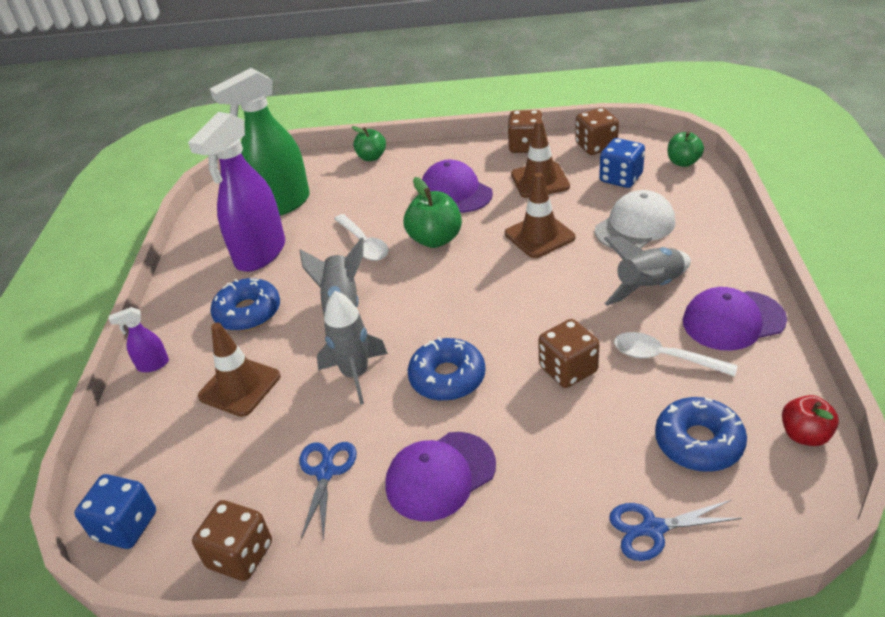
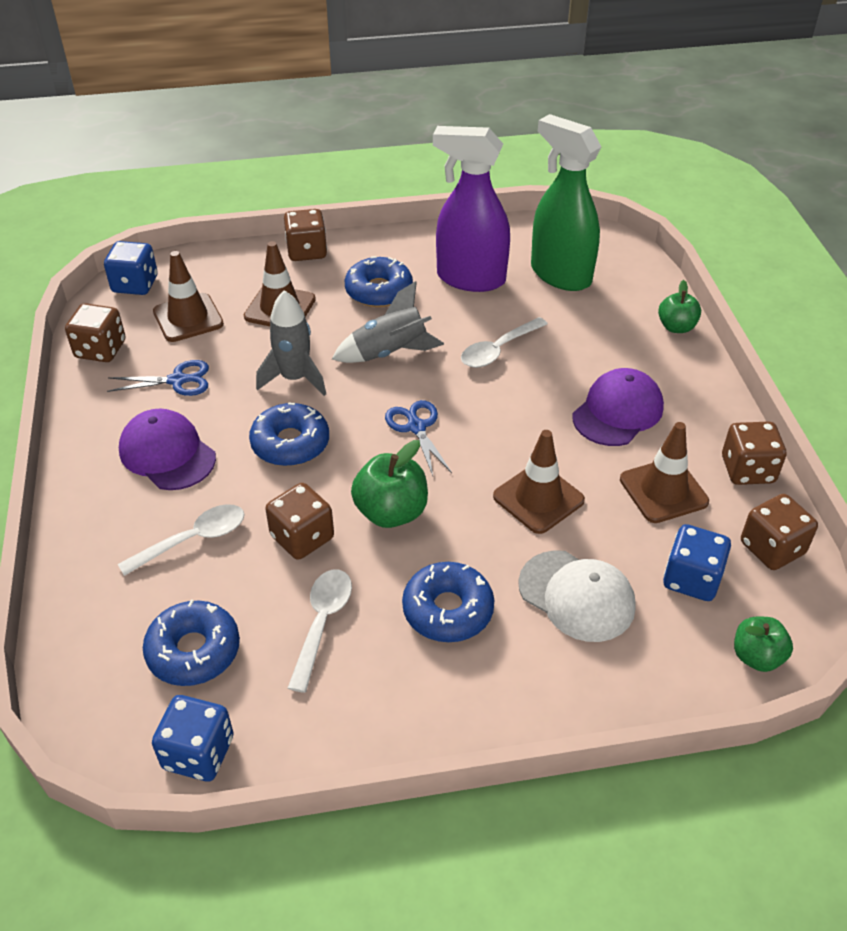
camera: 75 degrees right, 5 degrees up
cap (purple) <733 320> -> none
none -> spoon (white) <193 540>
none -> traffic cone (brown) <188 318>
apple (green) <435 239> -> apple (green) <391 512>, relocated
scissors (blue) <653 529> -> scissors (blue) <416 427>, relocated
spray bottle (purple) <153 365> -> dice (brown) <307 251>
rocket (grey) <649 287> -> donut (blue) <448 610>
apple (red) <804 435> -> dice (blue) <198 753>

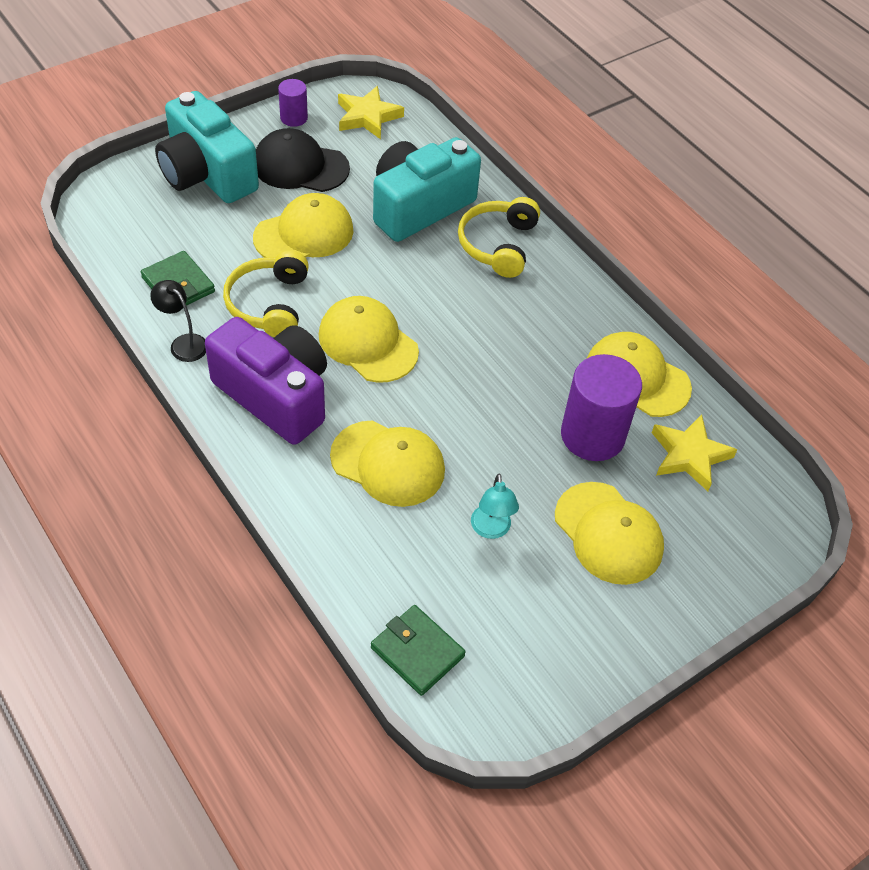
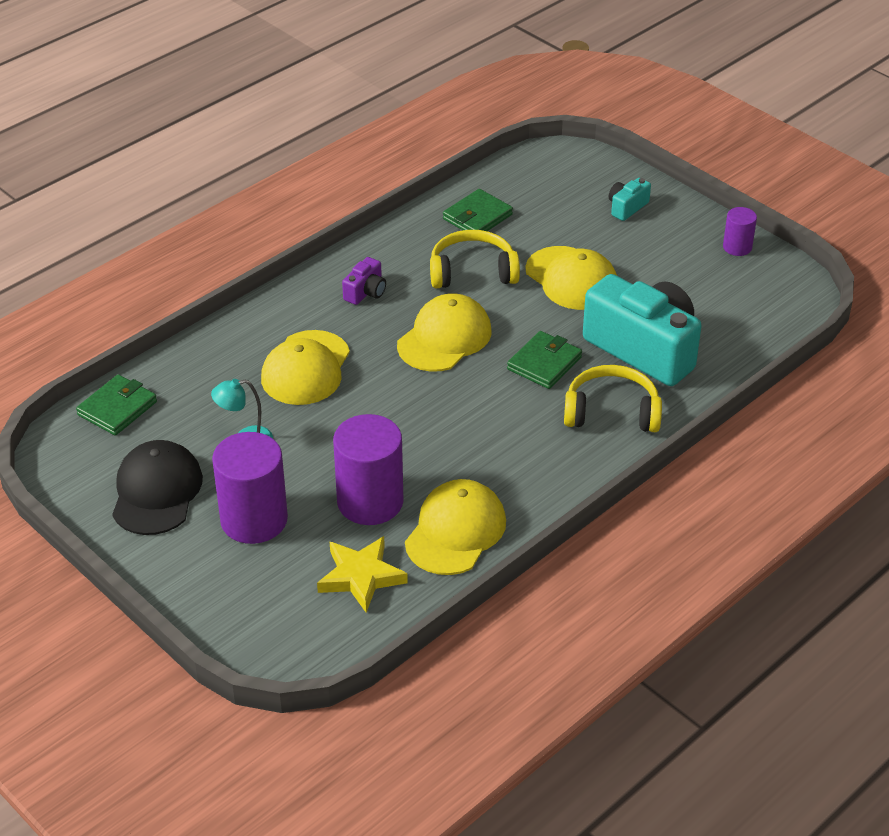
camera: 85 degrees right, 10 degrees down
lamp (black) <183 343> -> none
star (yellow) <367 116> -> none
none -> wallet (green) <544 363>
cap (black) <300 166> -> cap (black) <156 491>, relocated
cap (yellow) <608 533> -> cylinder (purple) <254 519>
camera (turquoise) <206 174> -> camera (turquoise) <627 207>, x0.42
camera (purple) <275 395> -> camera (purple) <366 292>, x0.42

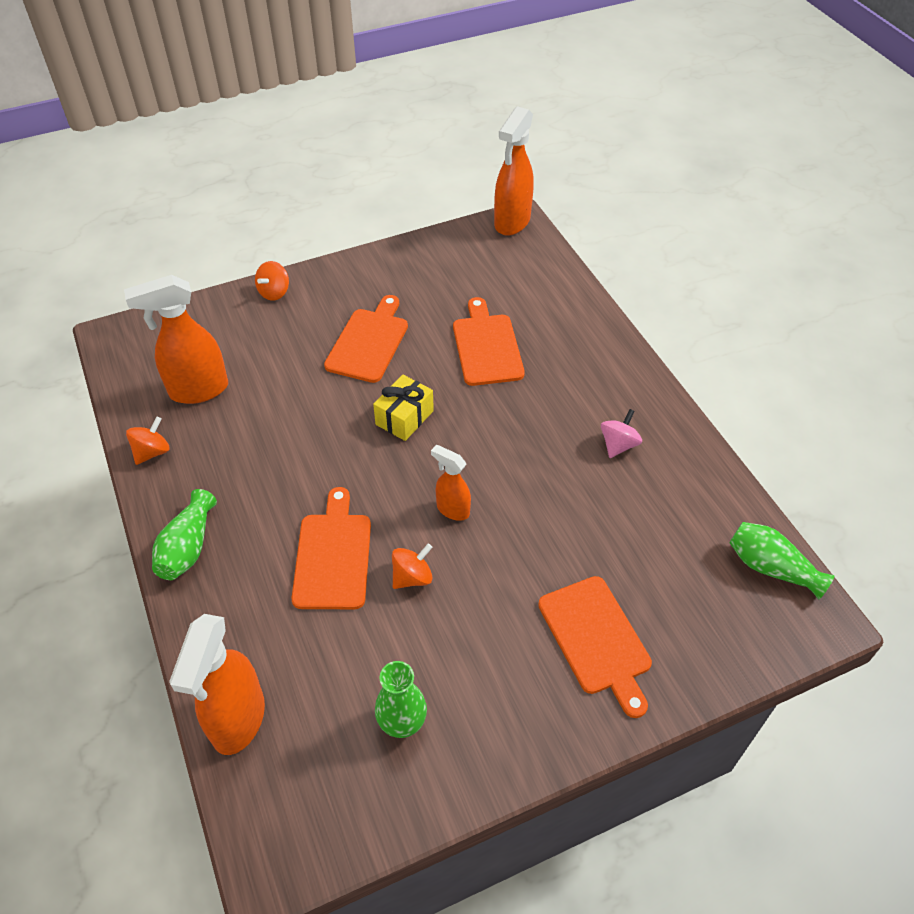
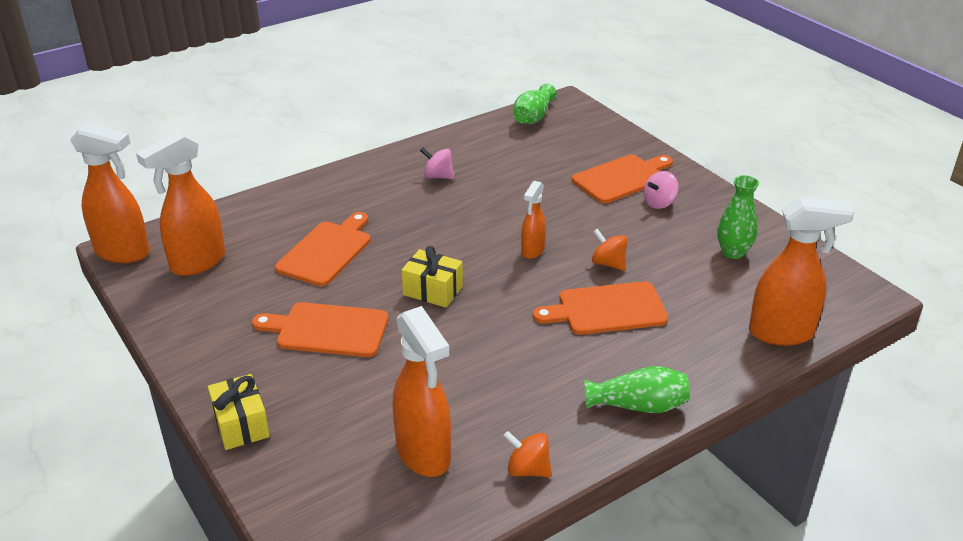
camera: 100 degrees left, 15 degrees down
none -> spray bottle (orange) <197 263>
none -> spinning top (pink) <659 203>
spinning top (orange) <274 292> -> gift (yellow) <241 424>
cutting board (orange) <487 346> -> cutting board (orange) <327 251>, 135 degrees clockwise

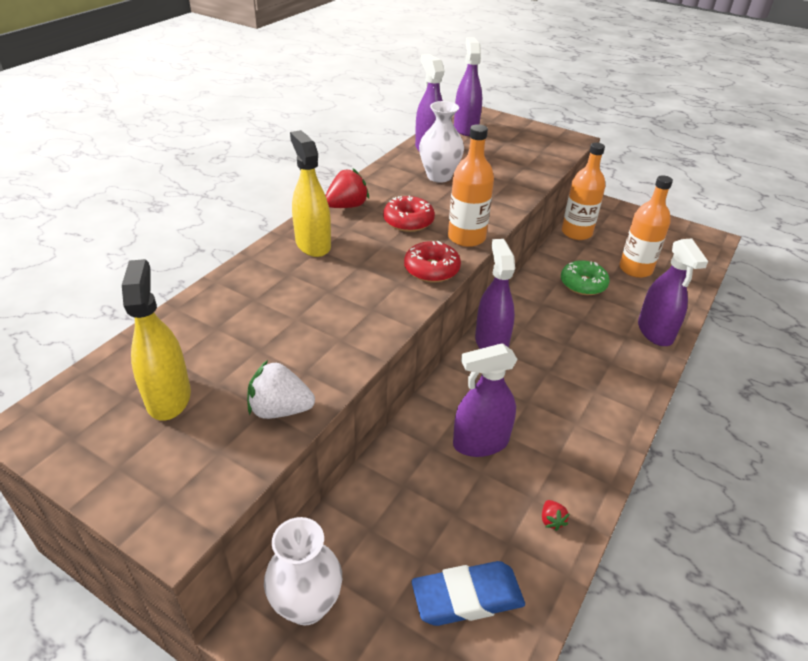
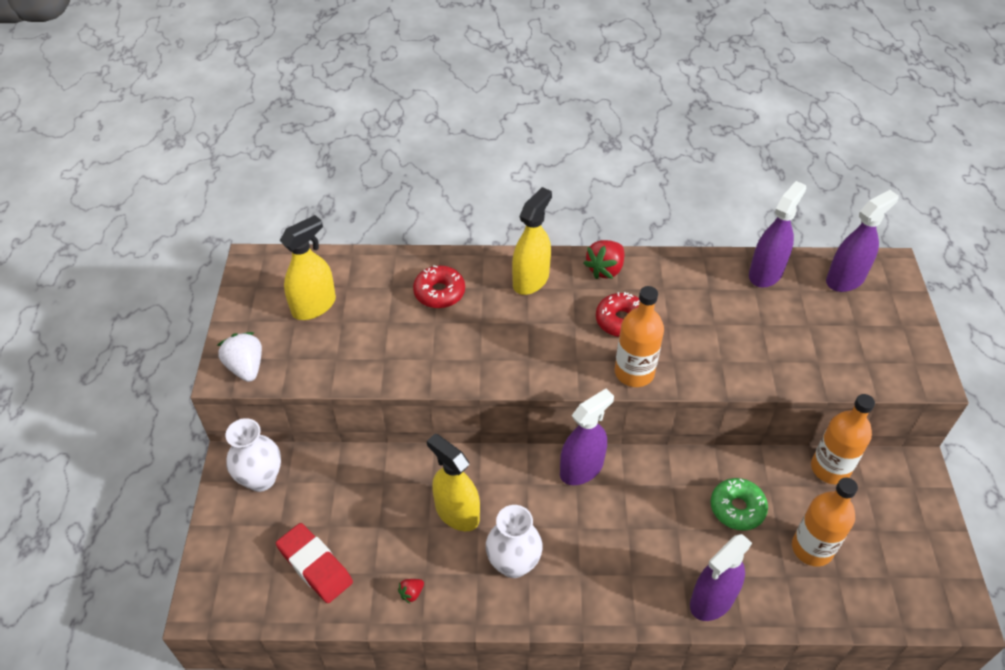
camera: 60 degrees right, 10 degrees up
strawberry (white) <280 410> -> strawberry (white) <246 367>, relocated
donut (red) <431 269> -> donut (red) <439 293>, relocated
vase (white) <439 176> -> vase (white) <513 563>, relocated
eraser (blue) <467 598> -> eraser (red) <315 565>
spray bottle (purple) <480 443> -> spray bottle (yellow) <457 513>
strawberry (red) <347 206> -> strawberry (red) <605 269>, 105 degrees clockwise

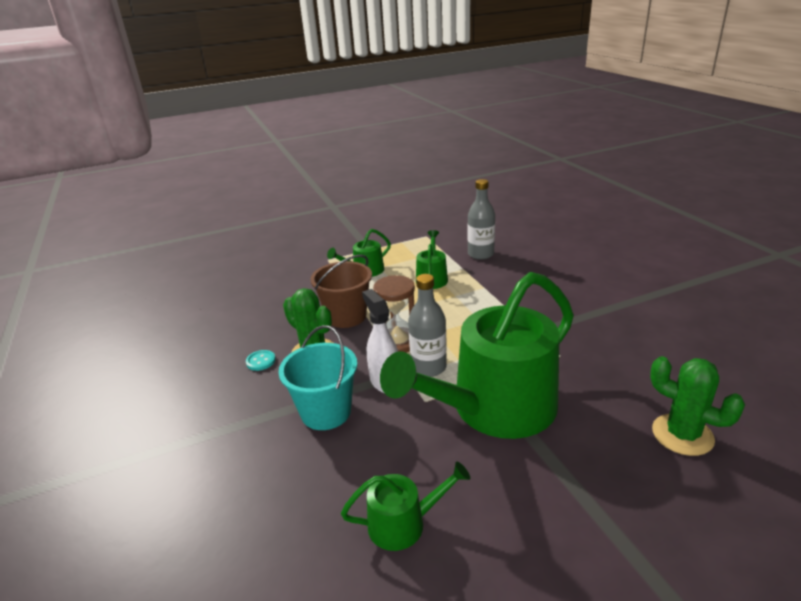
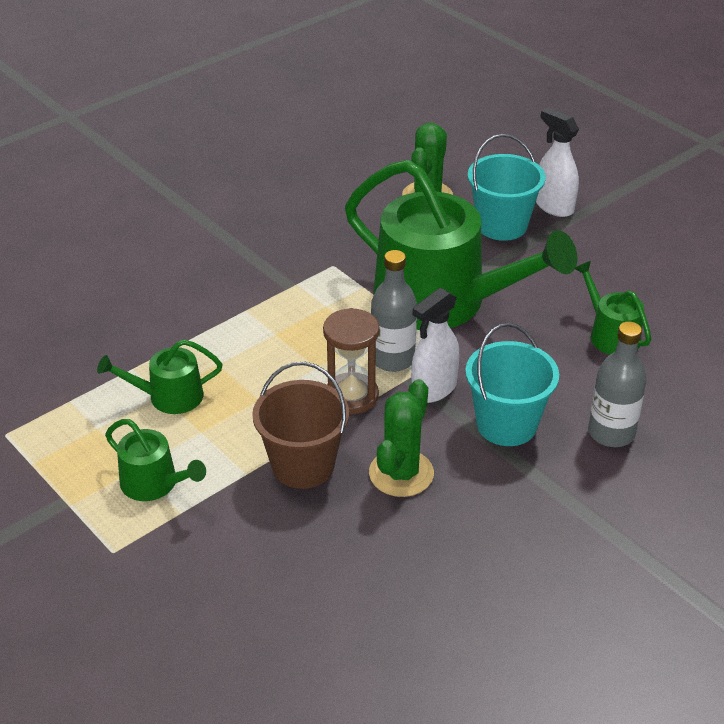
camera: 110 degrees left, 10 degrees up
button (turquoise) <261 361> -> none
none -> bucket (turquoise) <502 225>
none -> spray bottle (white) <553 206>
bottle (grey) <480 254> -> bottle (grey) <611 433>, relocated

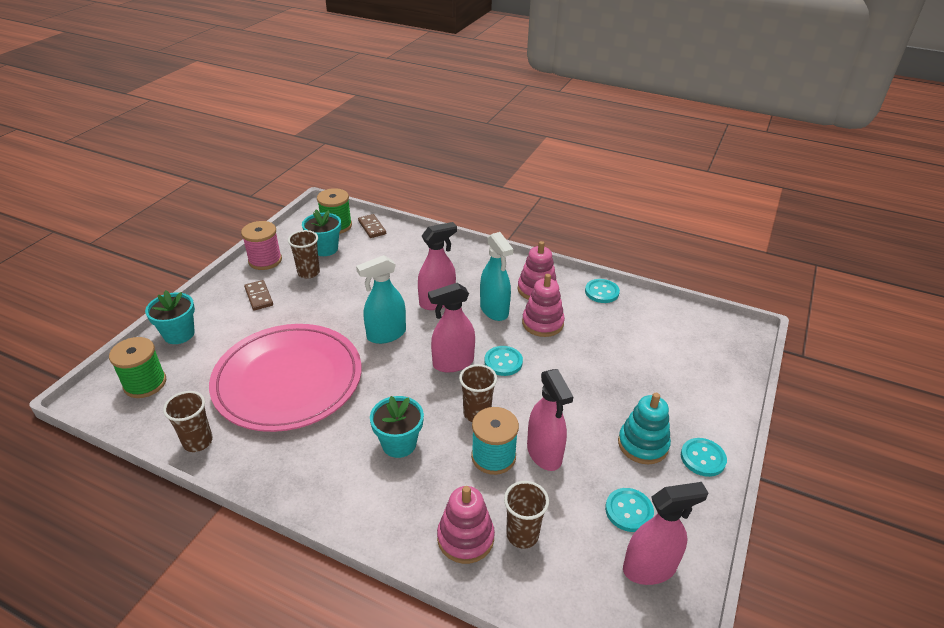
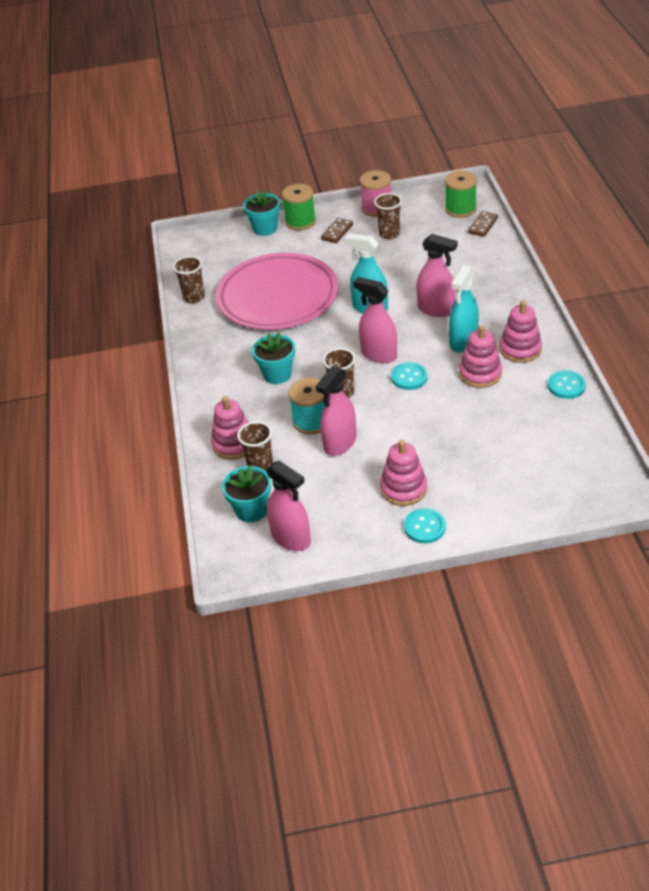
camera: 60 degrees right, 5 degrees up
button (turquoise) <629 511> -> none
spool (green) <145 383> -> spool (green) <300 222>, relocated
flower pot (turquoise) <325 249> -> flower pot (turquoise) <251 510>, relocated
stacking toy (turquoise) <643 444> -> stacking toy (pink) <403 489>

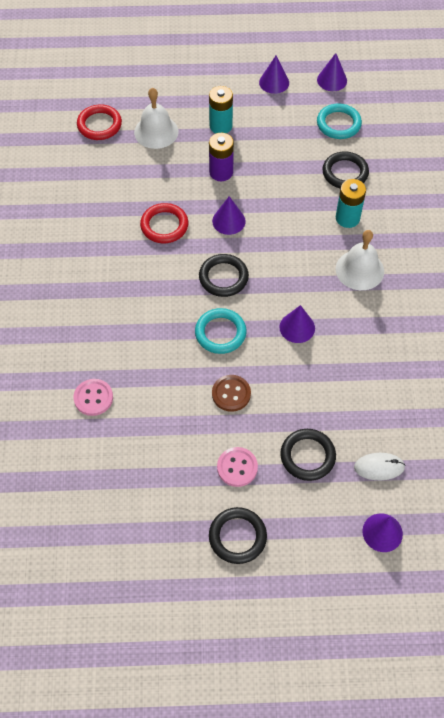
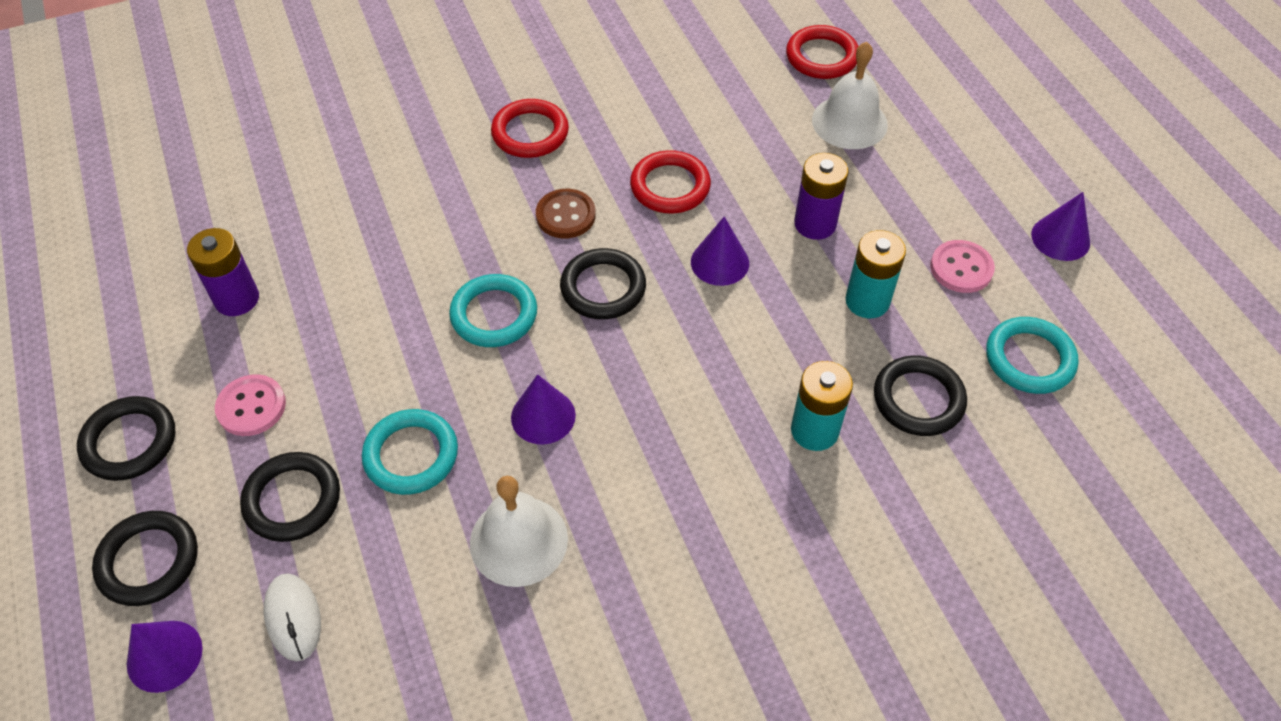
camera: 70 degrees right, 5 degrees down
cone (purple) <332 80> -> none
none -> ring (black) <148 561>
none -> battery (purple) <237 299>
none -> ring (turquoise) <411 455>
none -> ring (red) <530 133>
button (pink) <93 398> -> button (pink) <961 268>, relocated
battery (turquoise) <221 126> -> battery (turquoise) <867 301>, relocated
button (brown) <231 394> -> button (brown) <565 215>, relocated
bell (white) <359 270> -> bell (white) <518 540>, relocated

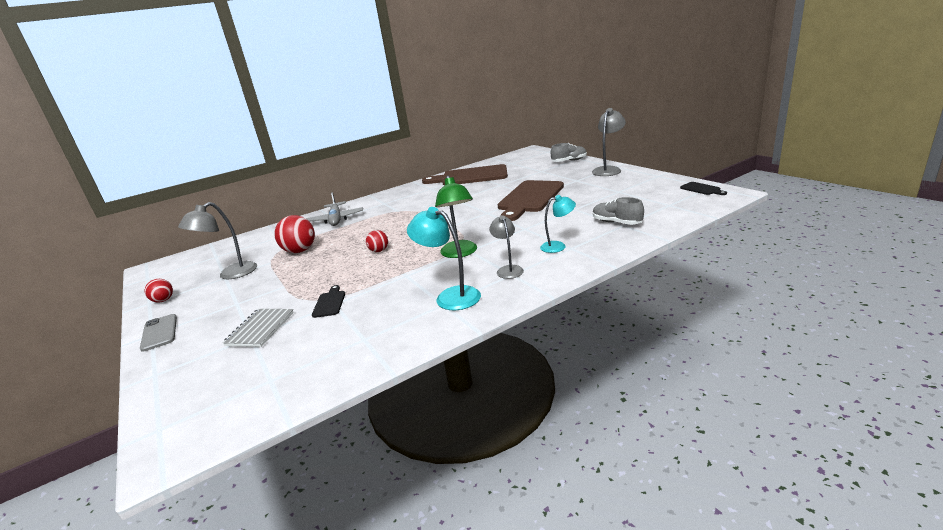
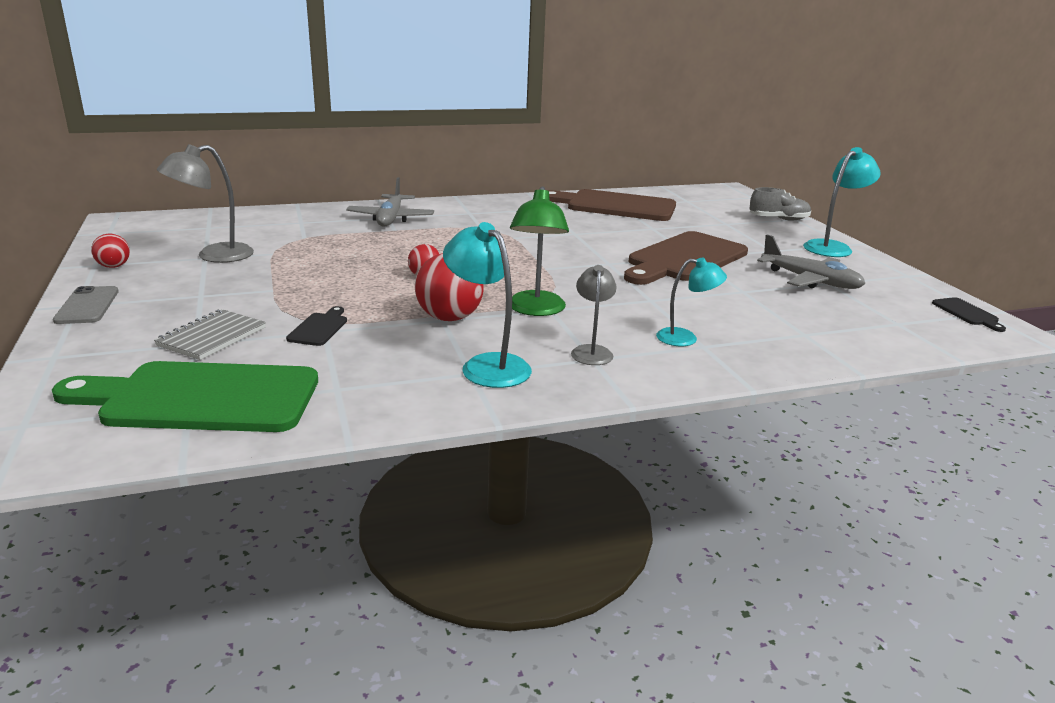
camera: 10 degrees right, 0 degrees up
shoe (grey) <616 222> -> none
none -> cutting board (green) <201 398>
none -> plane (grey) <810 281>
ball (red) <300 251> -> ball (red) <449 318>, relocated
lamp (grey) <608 170> -> lamp (turquoise) <832 247>

